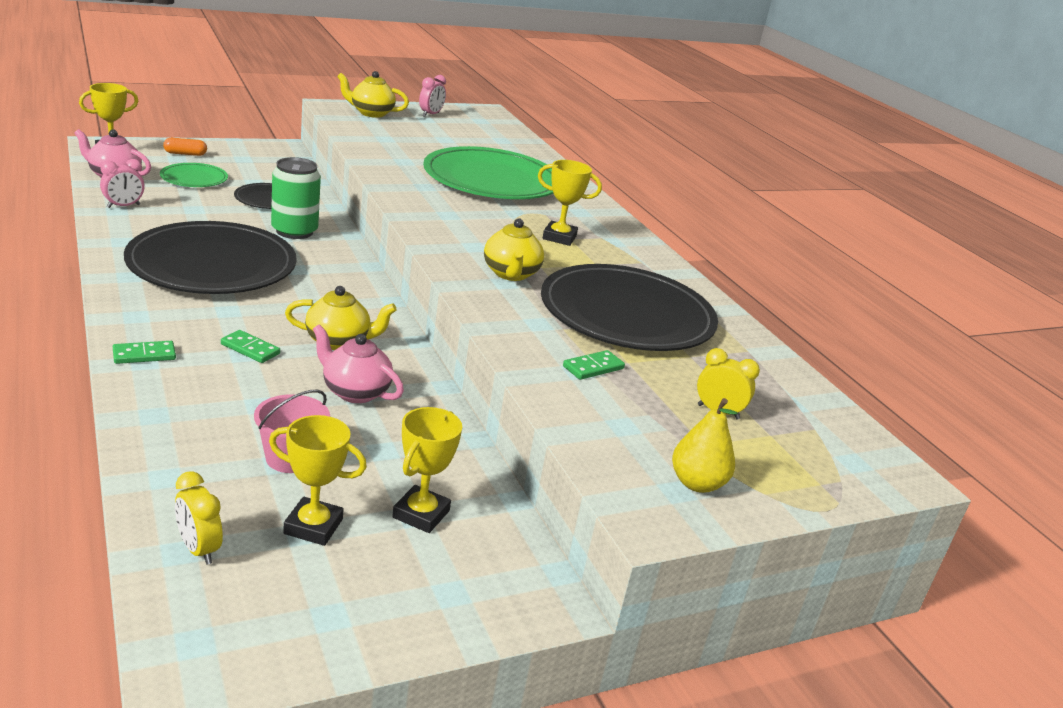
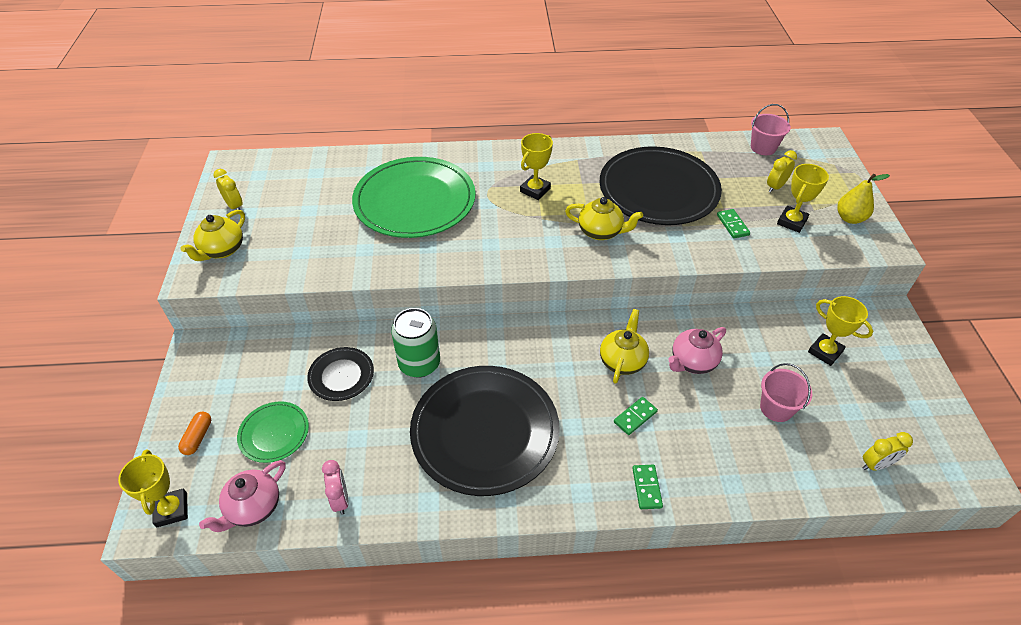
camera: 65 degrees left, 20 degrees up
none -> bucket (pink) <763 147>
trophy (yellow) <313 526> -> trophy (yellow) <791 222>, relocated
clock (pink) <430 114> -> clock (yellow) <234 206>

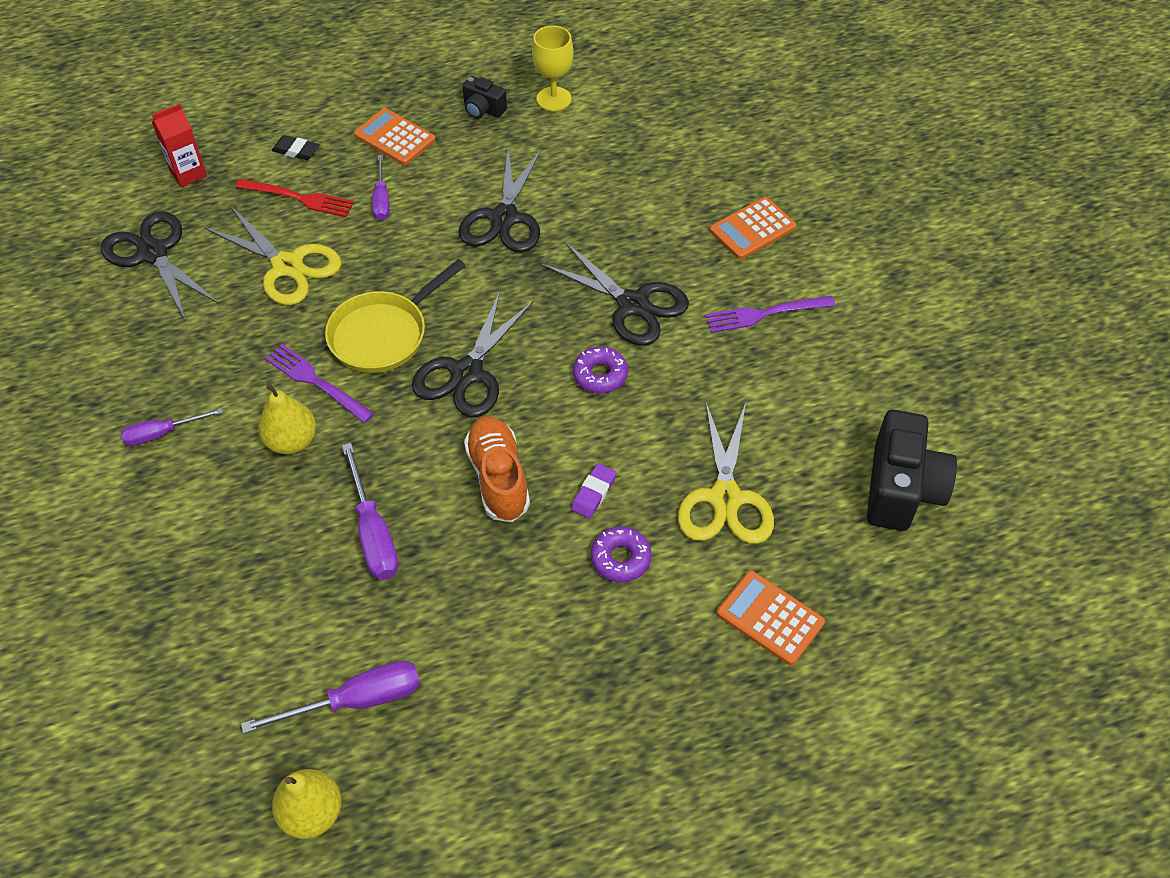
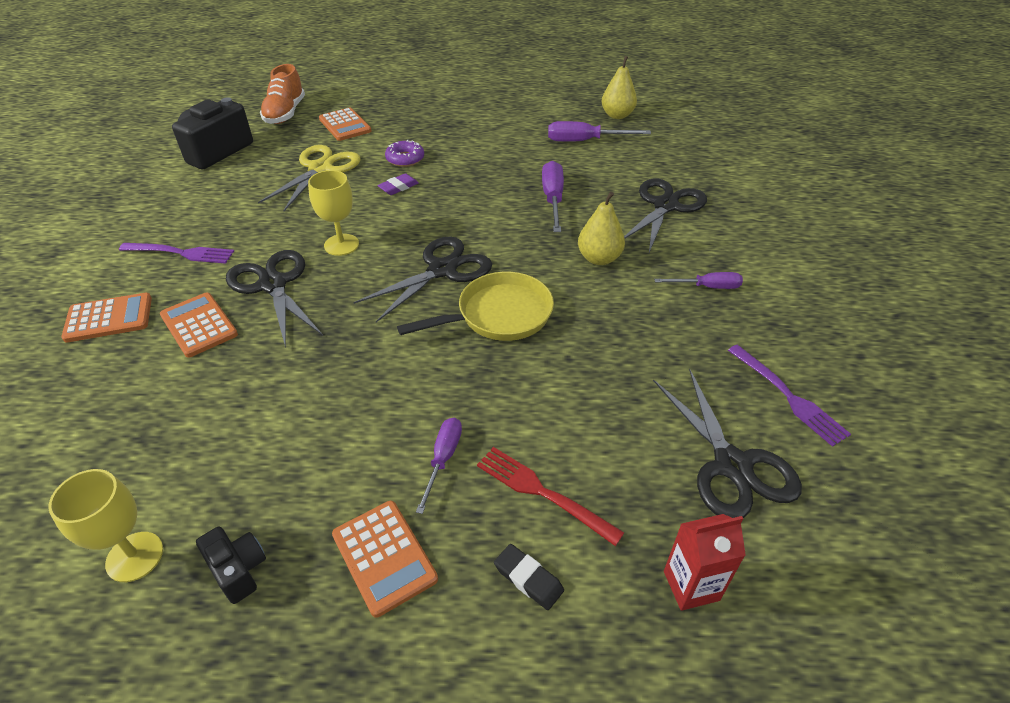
camera: 160 degrees left, 10 degrees down
scissors (yellow) <287 266> -> none
none -> calculator (orange) <199 325>
fork (purple) <316 382> -> fork (purple) <788 396>, relocated
scissors (black) <504 218> -> scissors (black) <665 206>, relocated
shoe (orange) <498 478> -> shoe (orange) <285 113>, relocated
donut (purple) <600 375> -> goblet (yellow) <341 245>

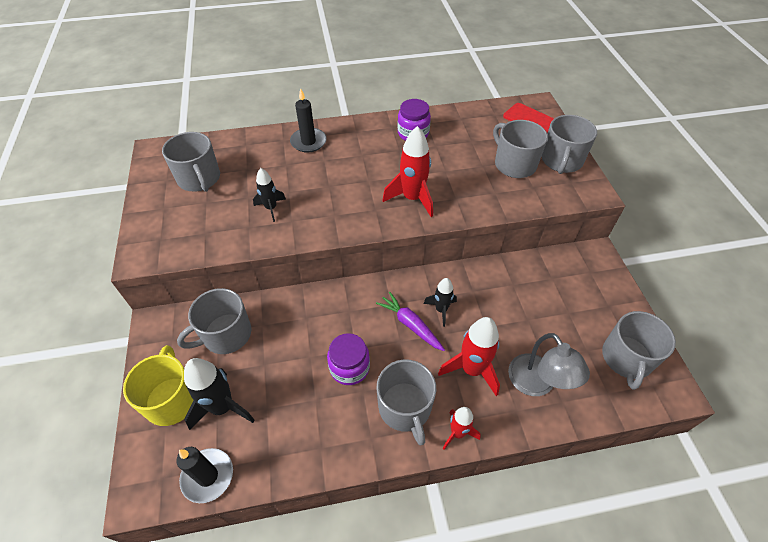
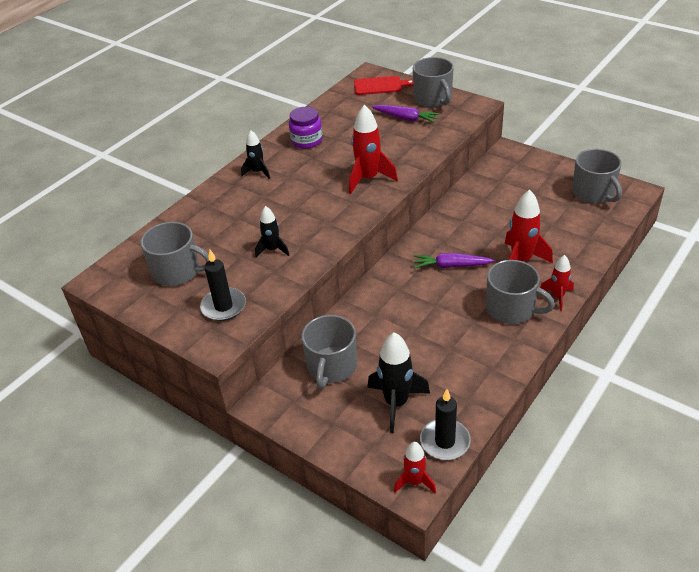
camera: 40 degrees left, 10 degrees down
mug (yellow) <172 399> -> none
jar (purple) <349 367> -> none
lamp (grey) <537 384> -> none
none -> rocket (red) <415 482>
candle (black) <308 142> -> candle (black) <223 306>, relocated
rocket (black) <441 310> -> rocket (black) <258 172>, relocated
mug (grey) <514 164> -> carrot (purple) <406 118>

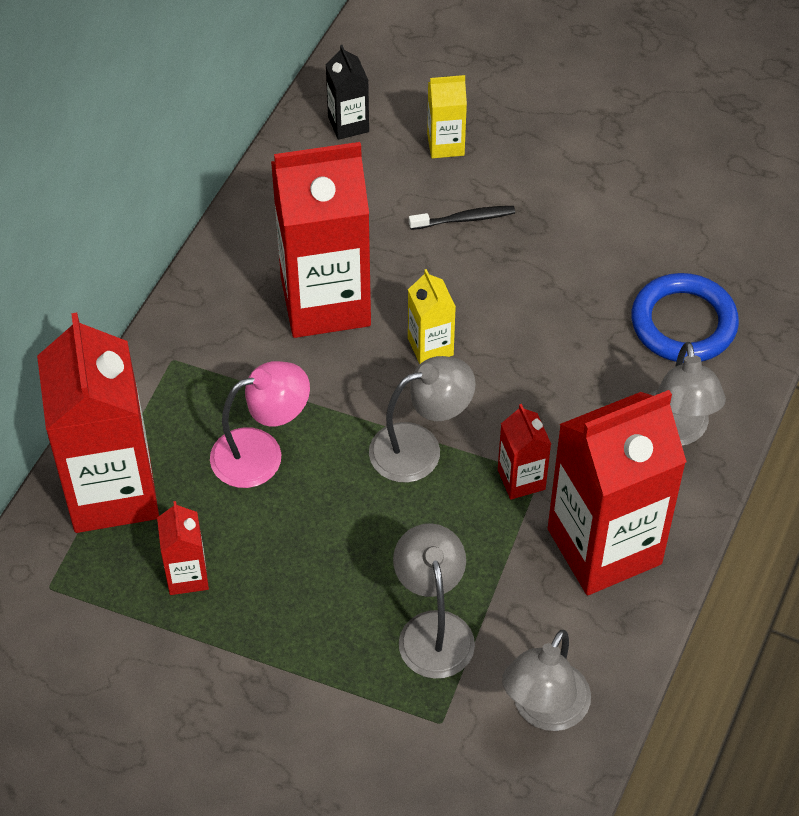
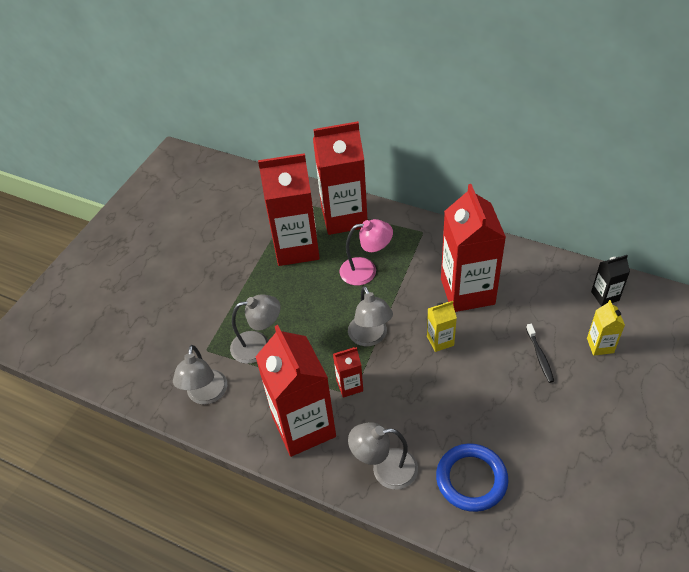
camera: 95 degrees right, 5 degrees down
lamp (pink) <261 453> -> lamp (pink) <366 270>, 75 degrees counterclockwise
lamp (grey) <544 710> -> lamp (grey) <206 395>, 120 degrees counterclockwise
carton (red) <187 575> -> carton (red) <296 248>, x2.22

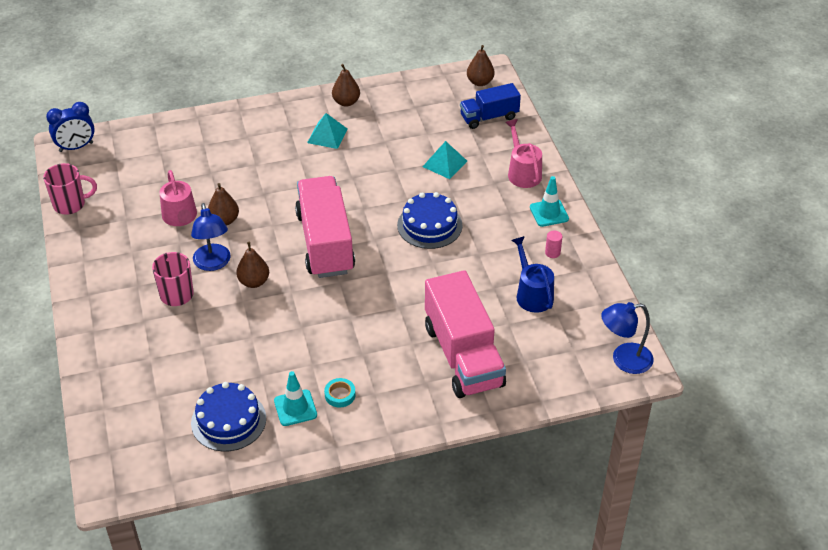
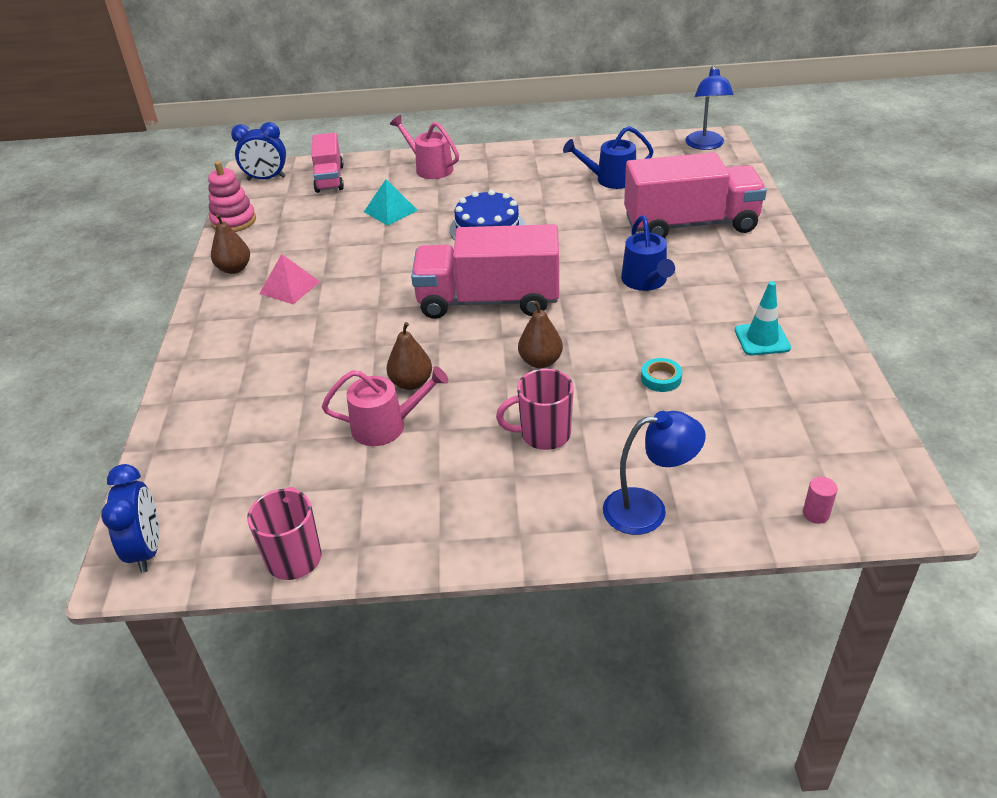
camera: 75 degrees left, 5 degrees down
cake (blue) <228 420> -> none
traffic cone (turquoise) <549 213> -> none
none -> stacking toy (pink) <233 221>
none -> watering can (blue) <646 281>
lamp (blue) <213 263> -> lamp (blue) <648 510>, relocated
tape (turquoise) <340 395> -> tape (turquoise) <661 378>, relocated
cylinder (pink) <552 253> -> cylinder (pink) <816 514>, relocated
pear (brown) <480 82> -> clock (blue) <266 179>
pyramid (turquoise) <327 135> -> pyramid (pink) <289 287>
truck (blue) <489 117> -> truck (pink) <329 178>
watering can (pink) <523 172> -> watering can (pink) <430 168>, 45 degrees clockwise

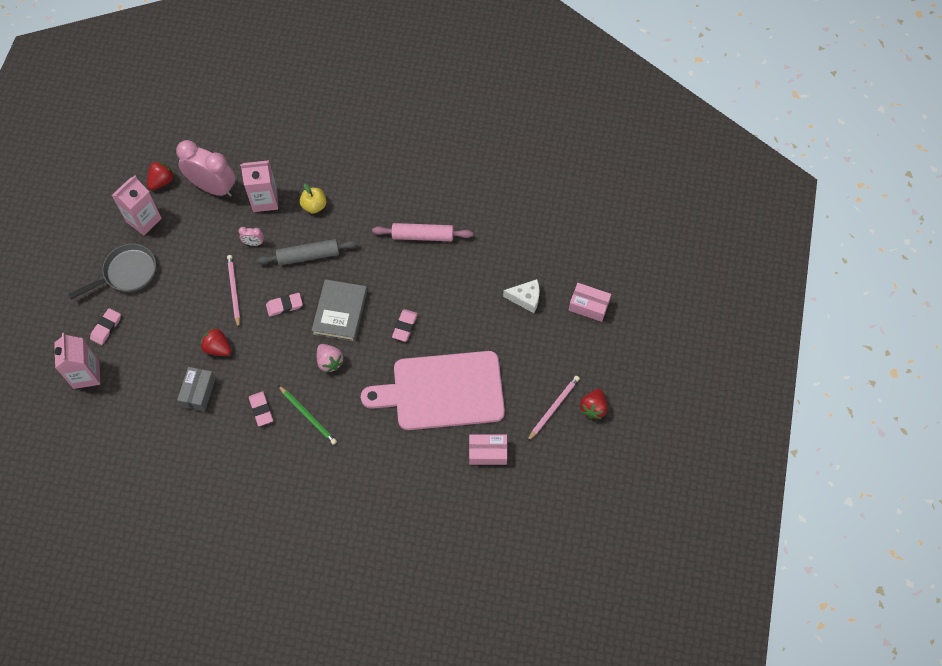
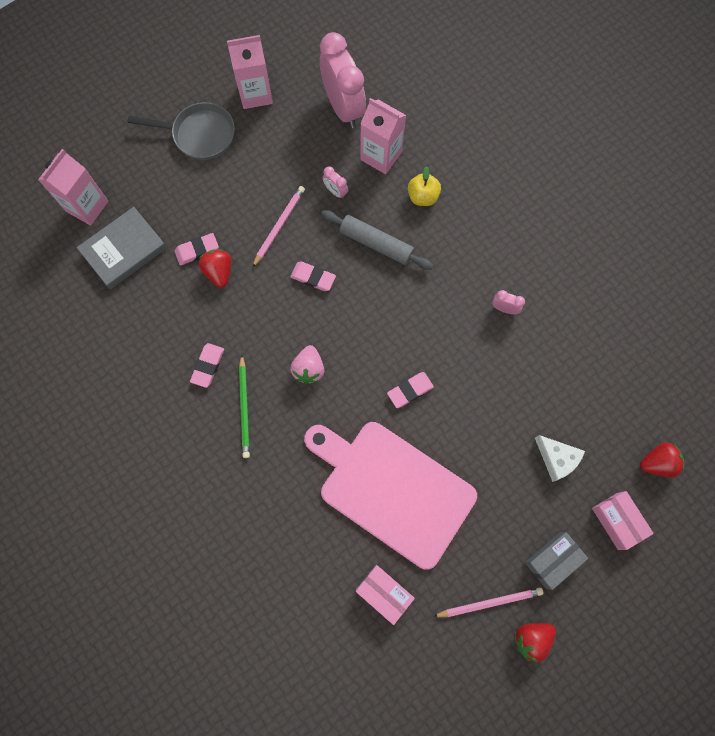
camera: 40 degrees right, 10 degrees up
eraser (pink) <106 328> -> eraser (pink) <197 250>, relocated
strawberry (red) <162 181> -> strawberry (red) <657 462>, relocated
box (grey) <198 392> -> box (grey) <552 560>, relocated
book (grey) <340 312> -> book (grey) <124 250>, relocated
rolling pin (pink) <422 236> -> clock (pink) <504 308>

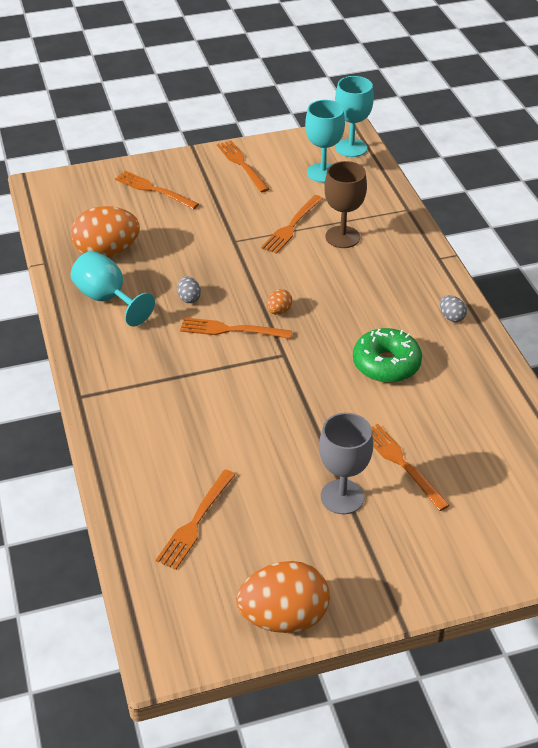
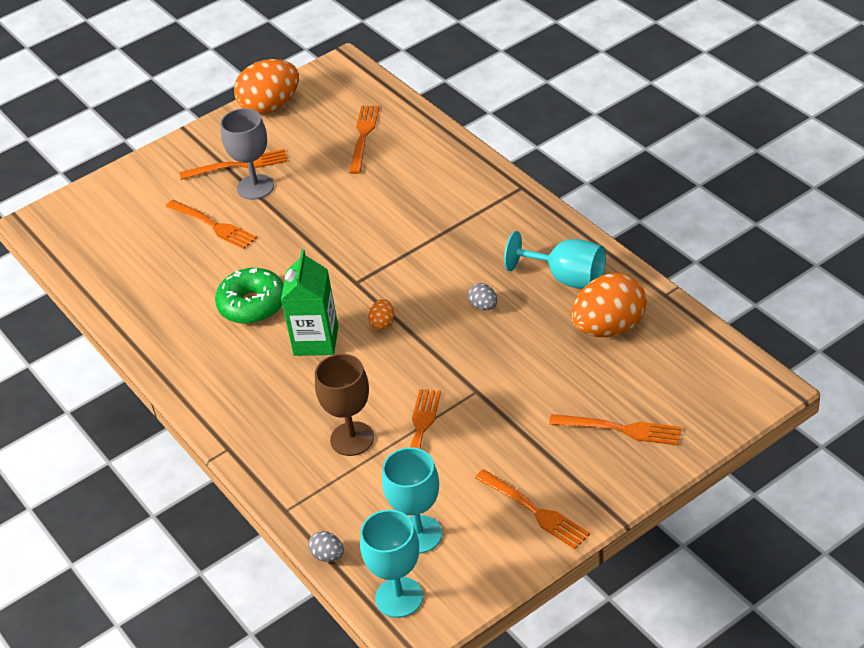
camera: 165 degrees right, 0 degrees up
none -> carton (green) <316 341>
fork (orange) <230 330> -> fork (orange) <239 165>, relocated
egg (grey) <451 317> -> egg (grey) <328 556>, relocated

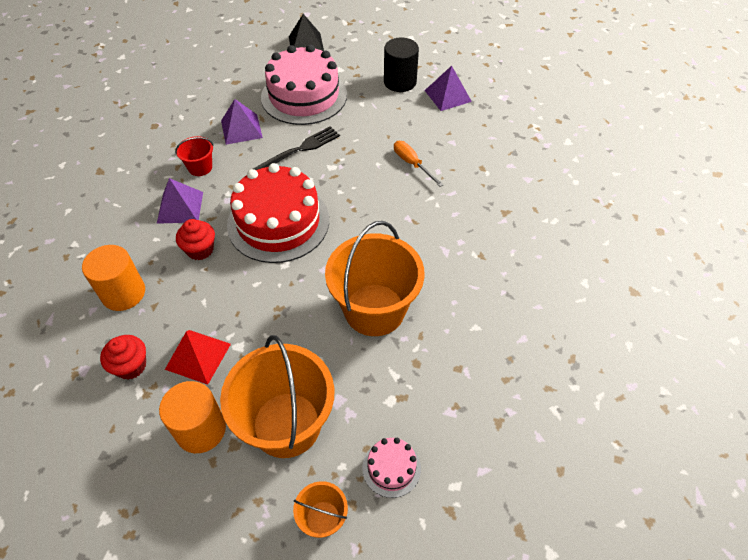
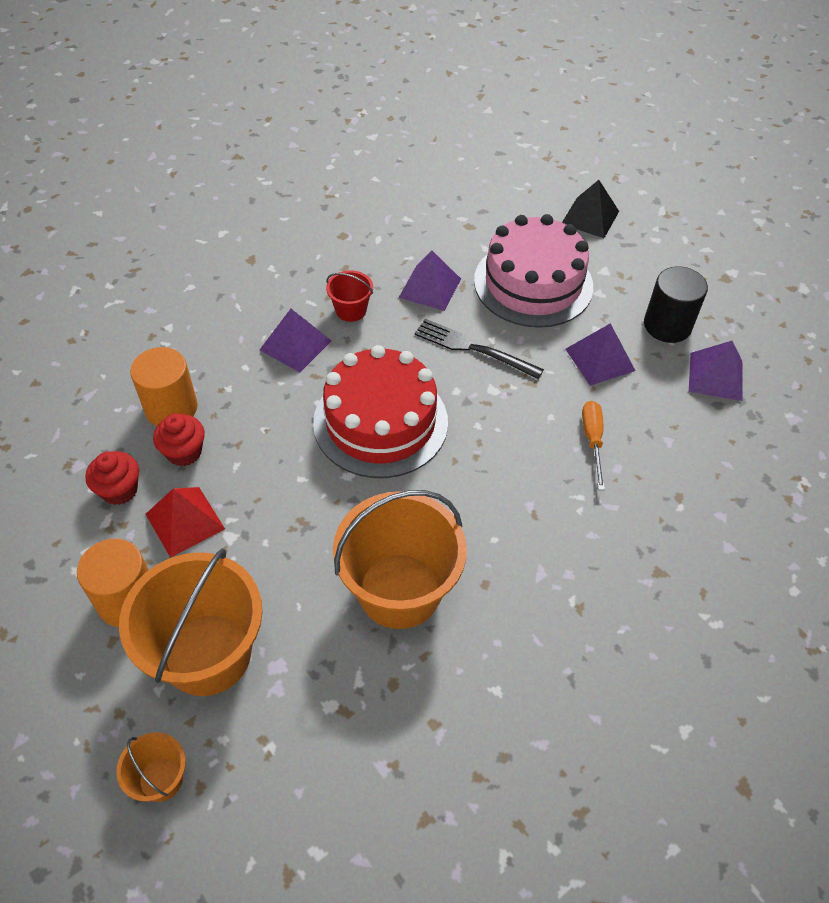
camera: 35 degrees right, 0 degrees up
cake (pink) <391 468> -> none
none -> pyramid (purple) <600 359>
cupcake (red) <200 250> -> cupcake (red) <184 452>, relocated
fork (black) <299 150> -> fork (black) <473 348>, 150 degrees counterclockwise

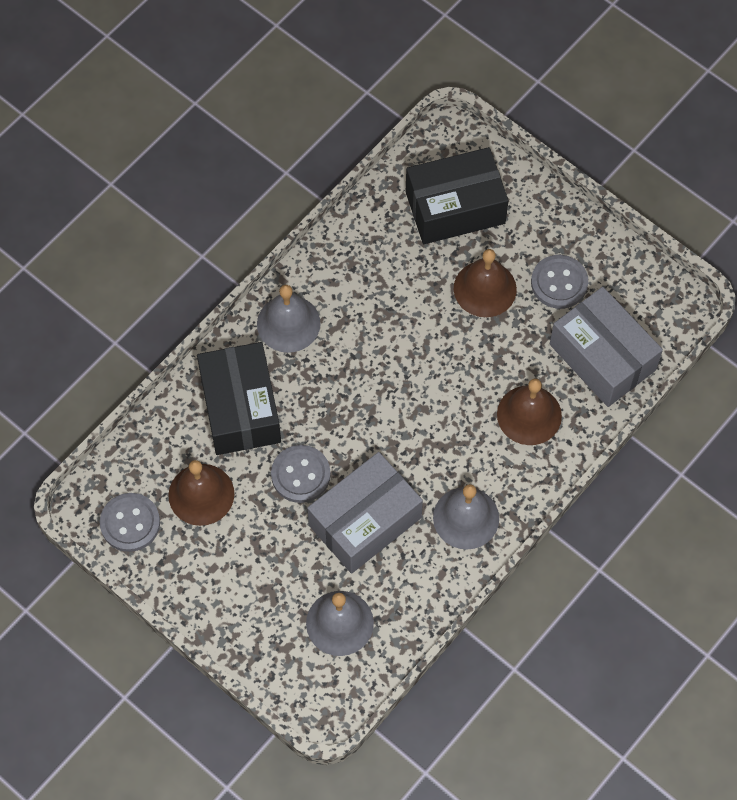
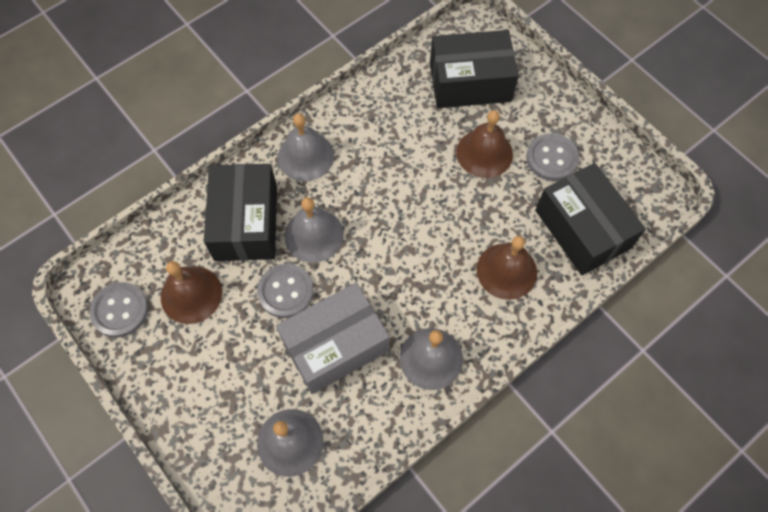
camera: 10 degrees right, 0 degrees up
none -> bell (grey) <314 235>
box (grey) <602 357> -> box (black) <582 229>

